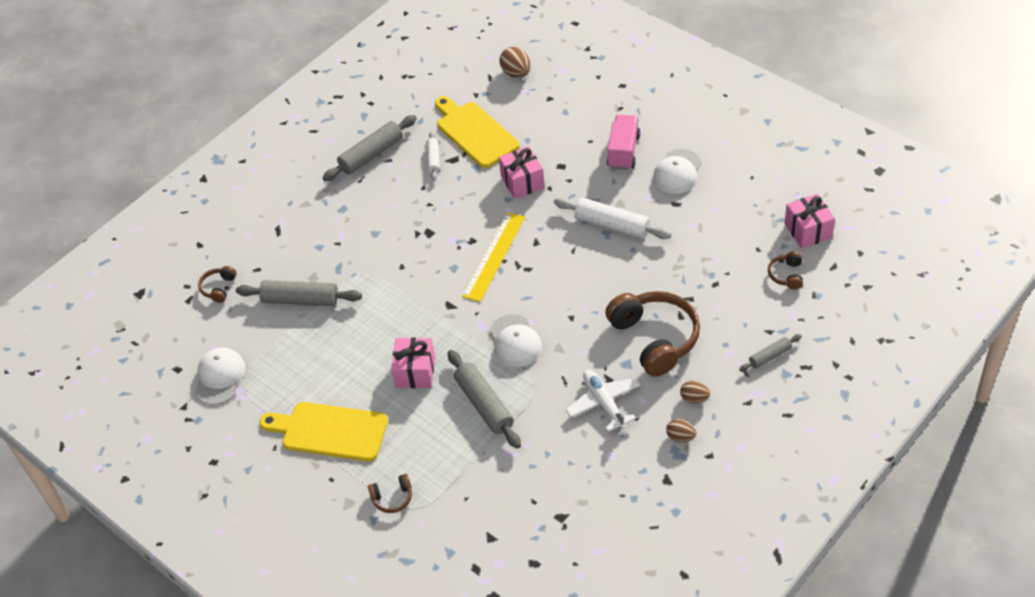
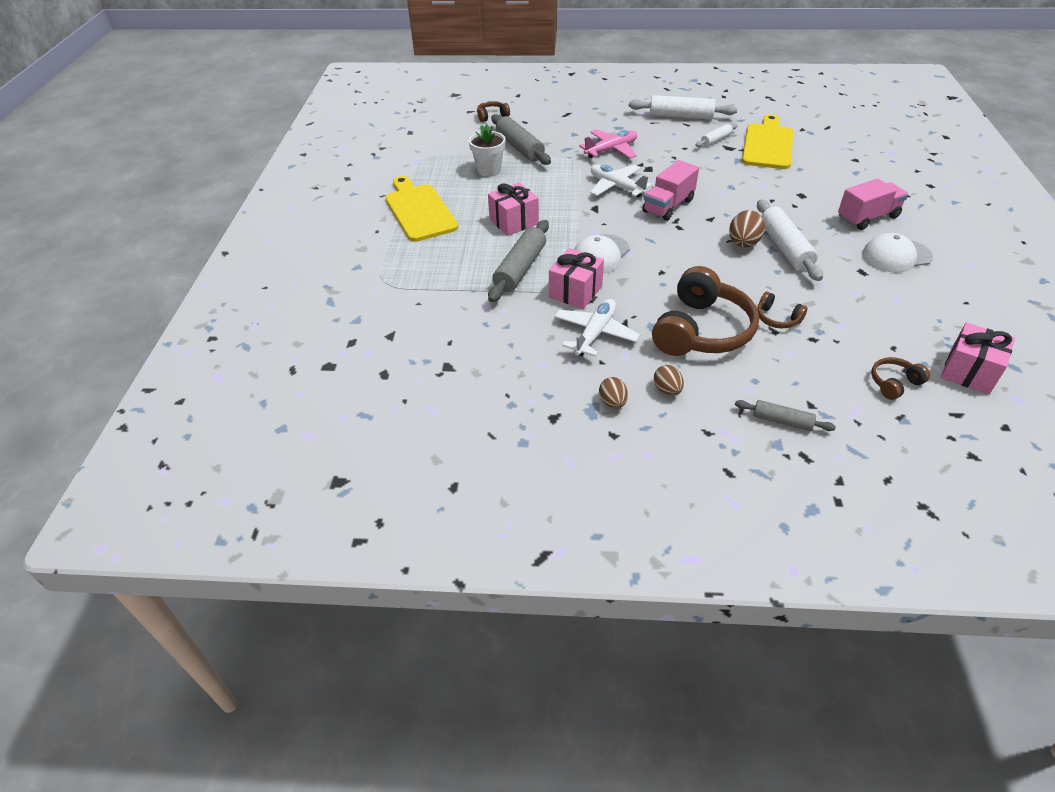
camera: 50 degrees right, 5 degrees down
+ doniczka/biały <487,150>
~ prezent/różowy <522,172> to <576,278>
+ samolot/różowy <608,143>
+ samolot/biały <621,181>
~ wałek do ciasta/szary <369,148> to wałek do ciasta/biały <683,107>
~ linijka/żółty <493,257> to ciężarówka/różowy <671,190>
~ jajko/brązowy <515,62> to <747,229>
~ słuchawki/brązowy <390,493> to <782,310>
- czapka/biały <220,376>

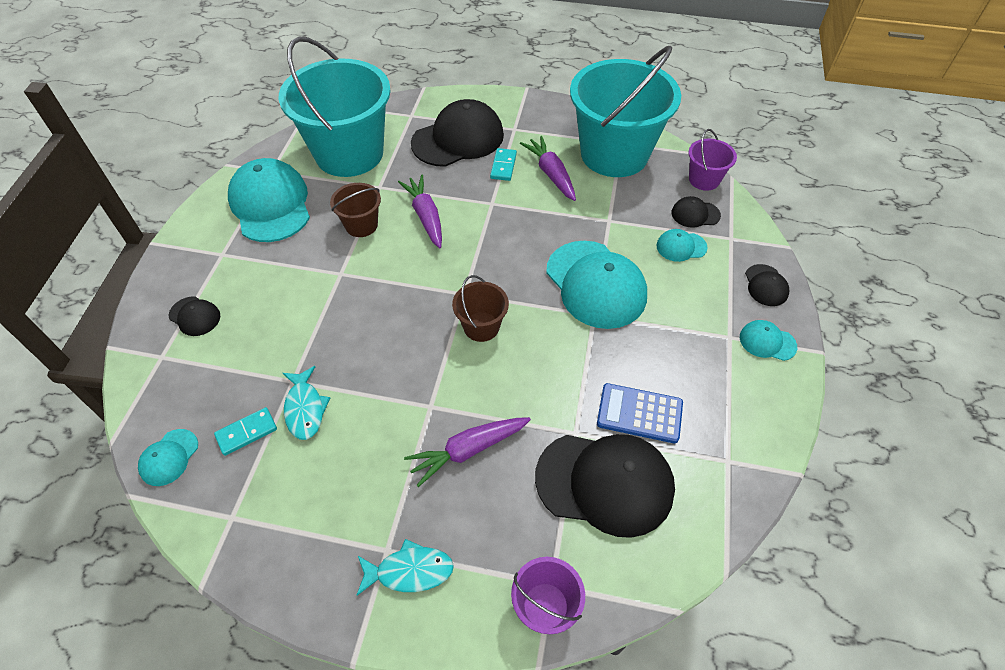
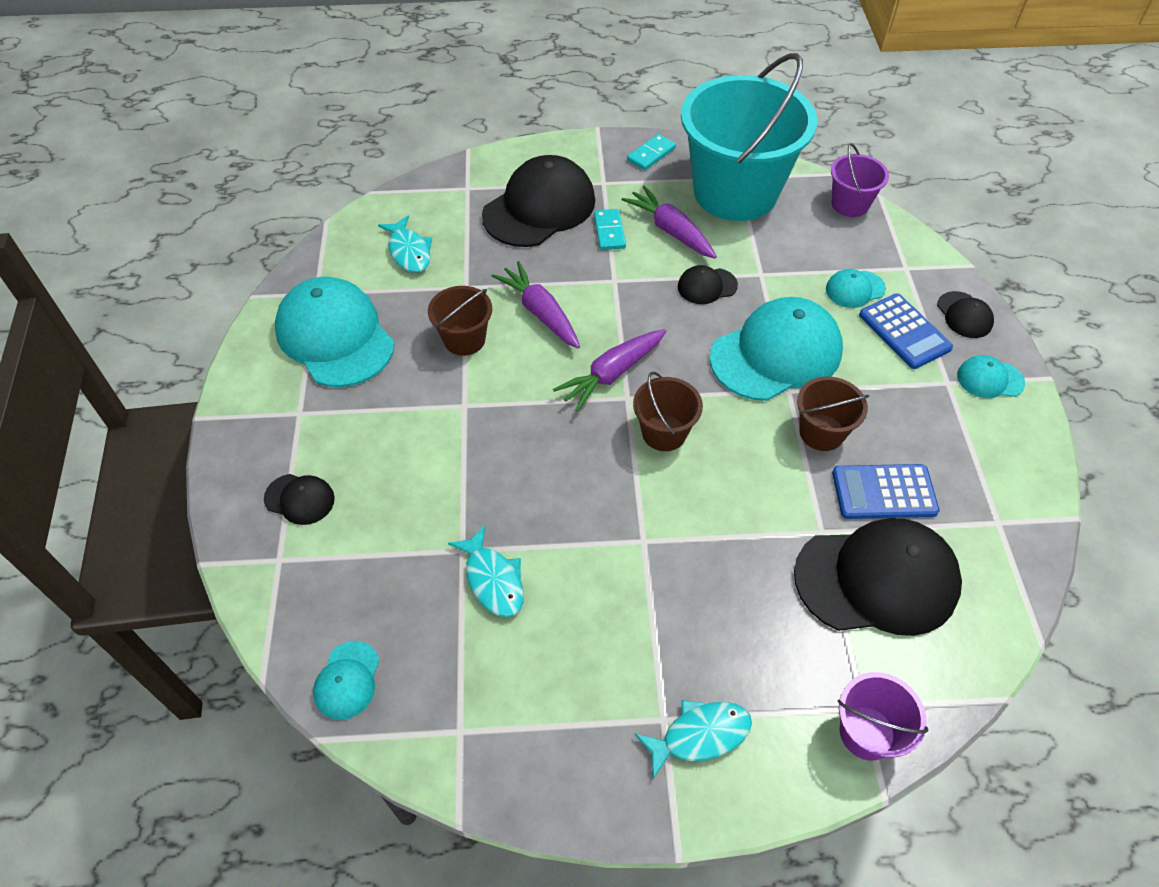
camera: 15 degrees left, 0 degrees up
~ wiadro/turkusowy <335,107> to ryba/turkusowy <405,244>
~ marchewka/fioletowy <467,452> to <610,370>
~ kostka domina/turkusowy <245,431> to <651,152>
~ czapka/czarny <696,212> to <708,284>
~ czapka/turkusowy <596,285> = <776,349> 75 degrees counterclockwise
+ wiadro/brązowy <833,414>
+ kalkulator/niebieski <906,331>

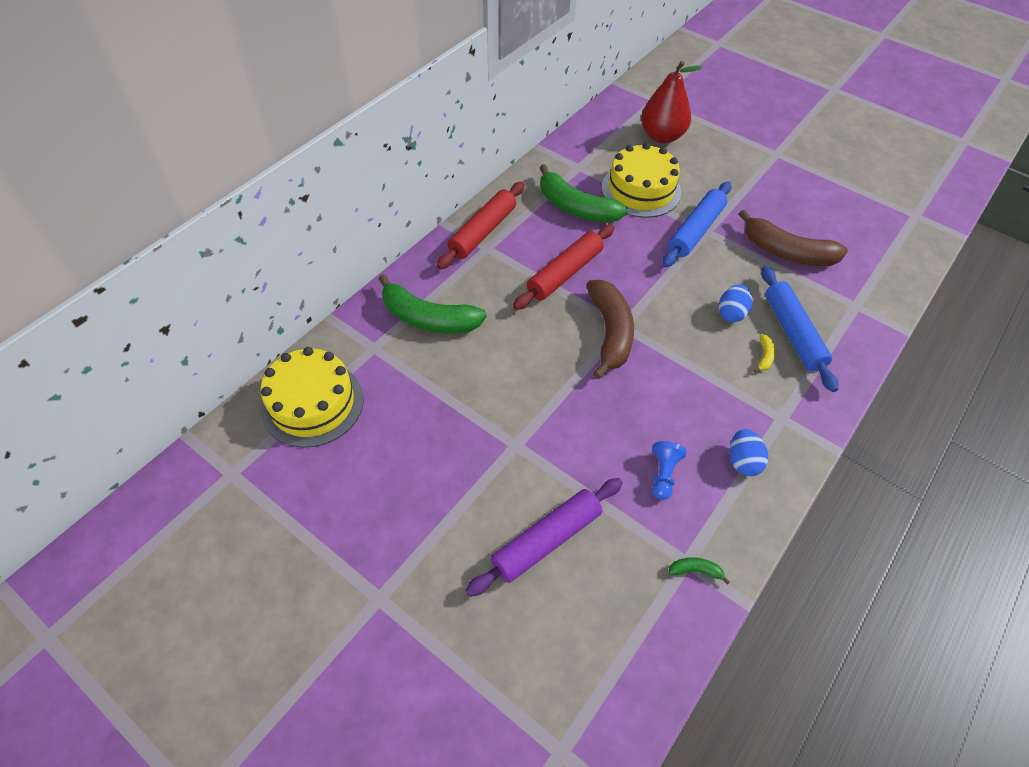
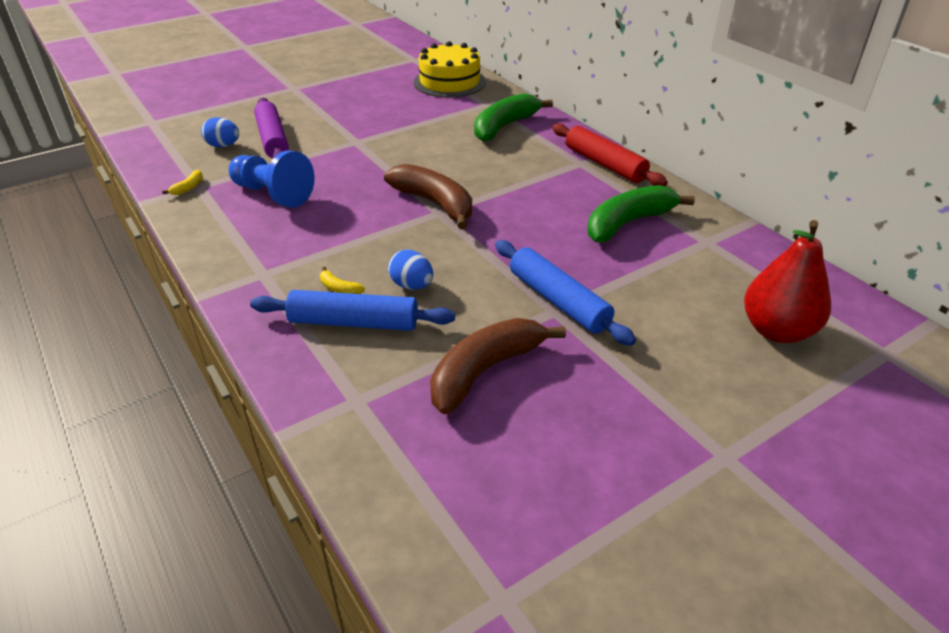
camera: 110 degrees right, 15 degrees down
~ banan/zielony <699,571> to banan/żółty <182,182>
~ jajko/niebieski <749,452> to <220,132>
~ pionek/niebieski <669,470> = <271,179> x1.81
~ banan/brązowy <610,329> = <428,196> 150 degrees counterclockwise
- wałek do ciasta/czerwony <564,267>
- tort/żółty <641,180>

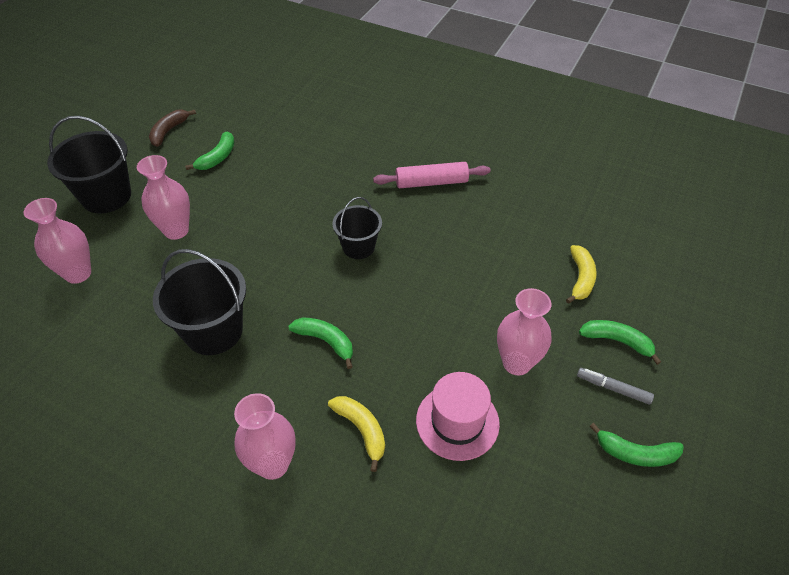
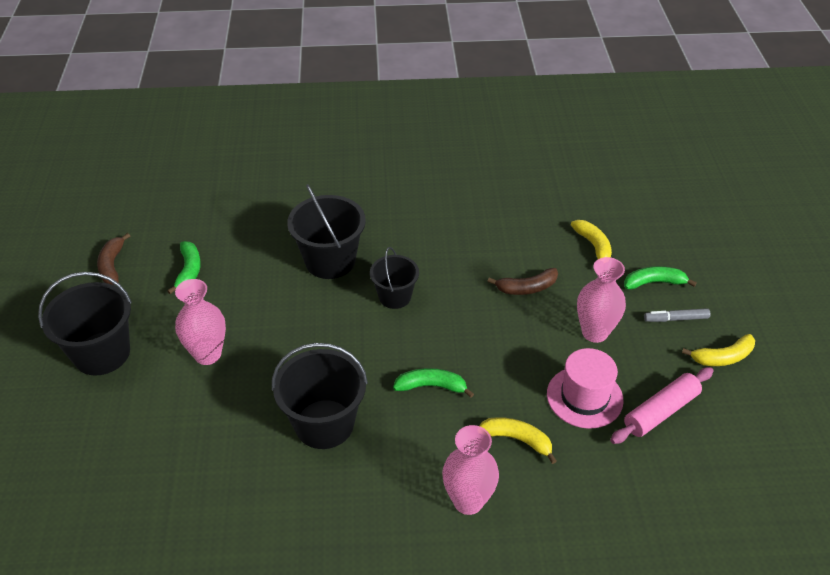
camera: 30 degrees left, 5 degrees down
+ wiadro/czarny <326,231>
+ banan/brązowy <522,281>
~ wałek do ciasta/różowy <431,175> to <661,405>
~ banan/zielony <636,445> to banan/żółty <718,350>
- wazon/różowy <57,241>

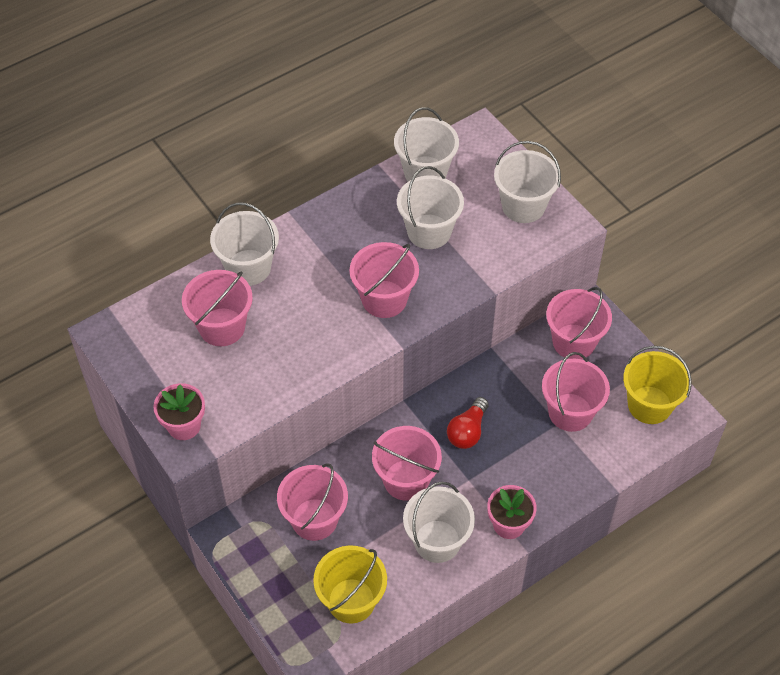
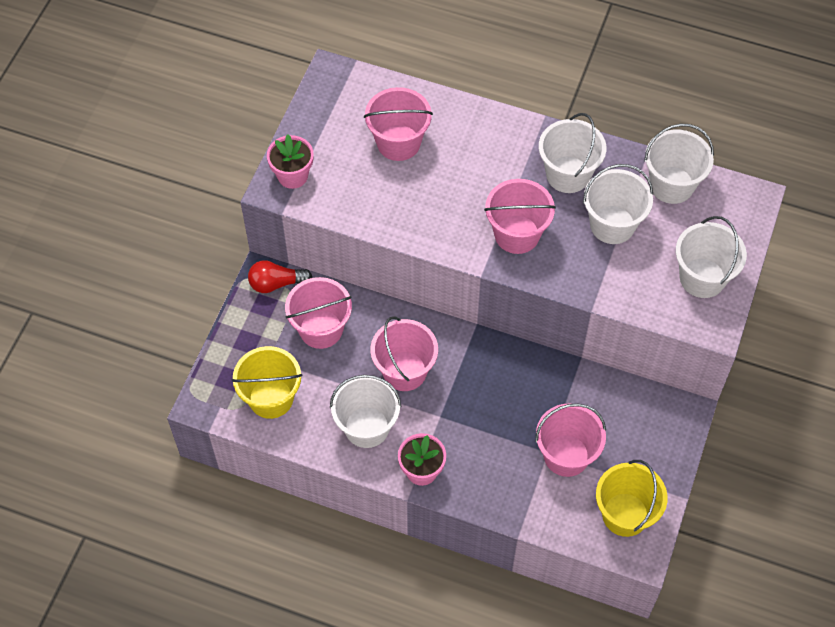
camera: 55 degrees right, 5 degrees up
~ żarówka/czerwony <468,423> to <280,276>
~ wiadro/biały <244,244> to <572,153>
- wiadro/różowy <579,323>

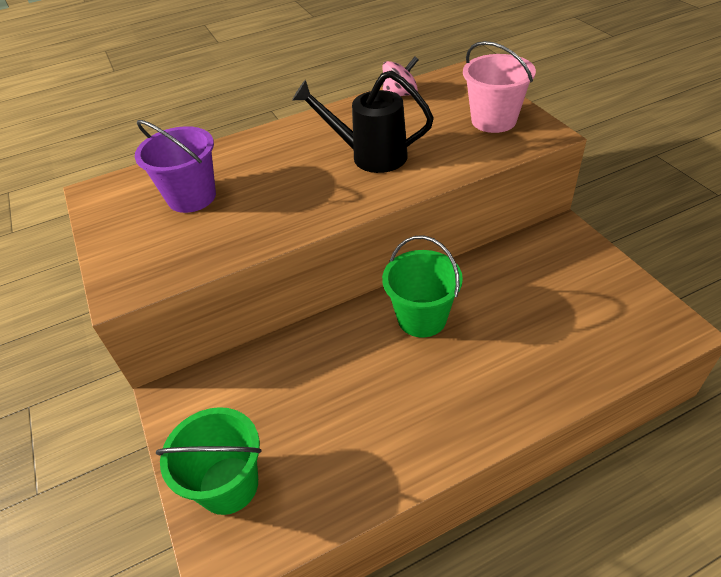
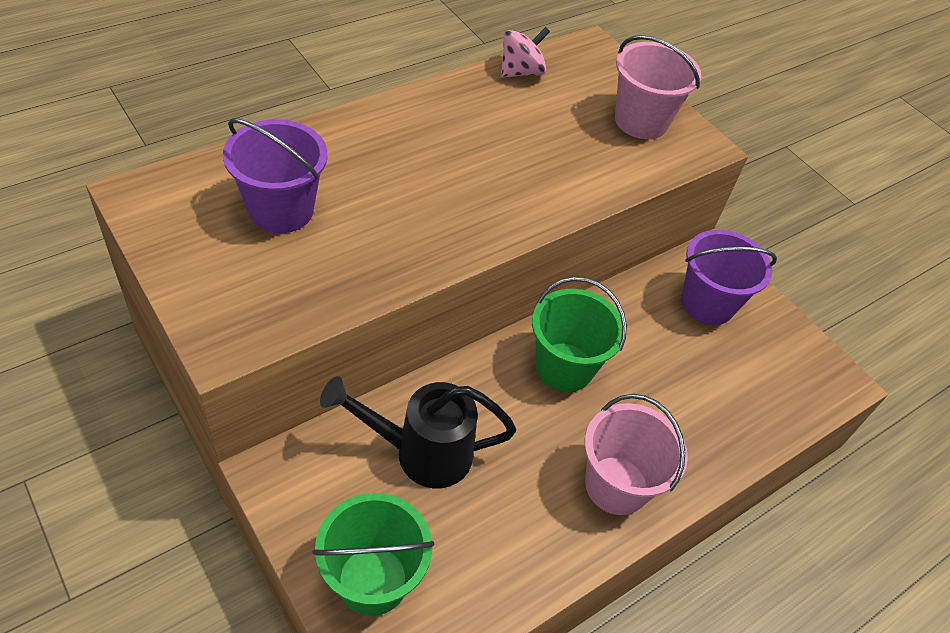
camera: 20 degrees left, 5 degrees up
~ konewka/czarny <363,121> to <418,432>
+ wiadro/różowy <636,454>
+ wiadro/fioletowy <729,277>

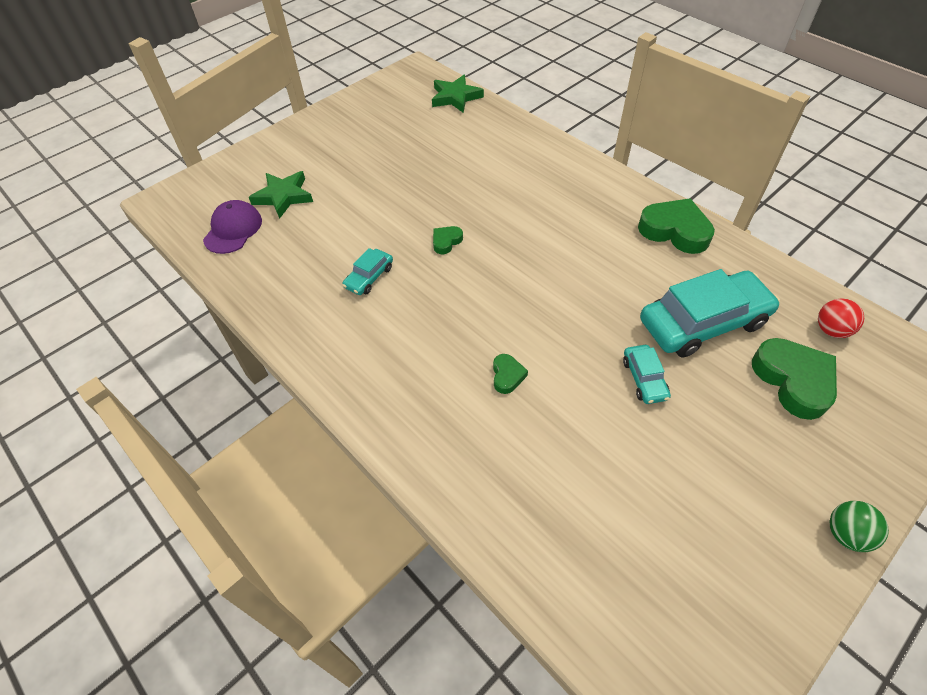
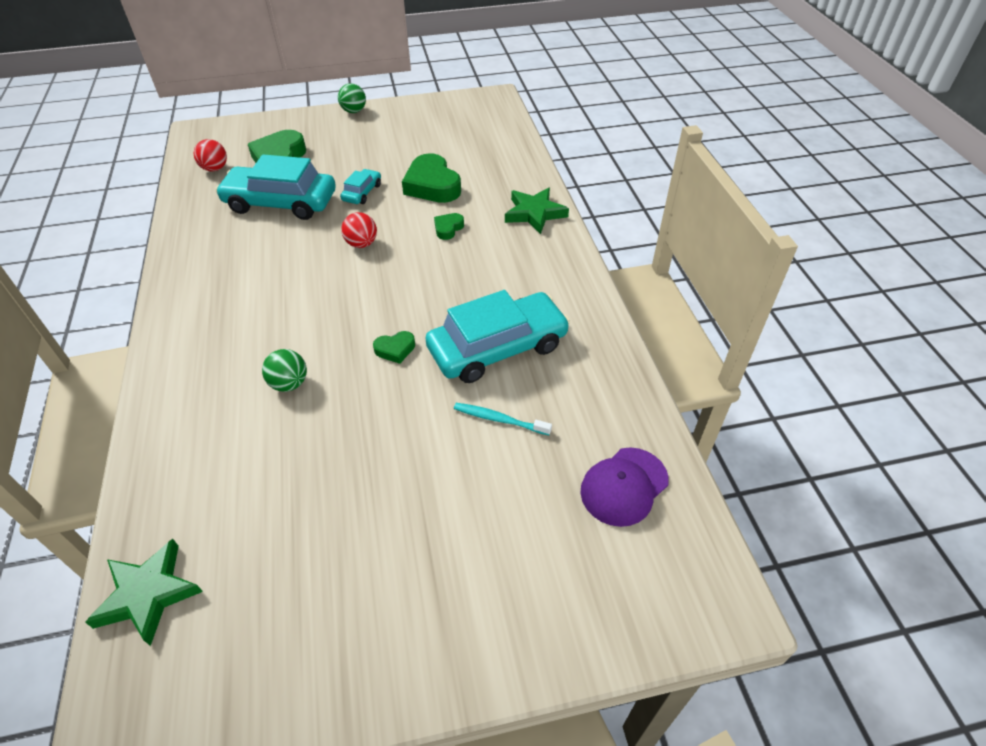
camera: 150 degrees left, 5 degrees down
+ piłka/zielony <284,370>
+ piłka/czerwony <359,230>
~ serce/zielony <676,226> to <431,178>
~ samochód/turkusowy <368,271> = <497,336> x2.12
+ szczoteczka do zębów/turkusowy <503,419>
~ gwiazda/zielony <281,195> to <537,211>

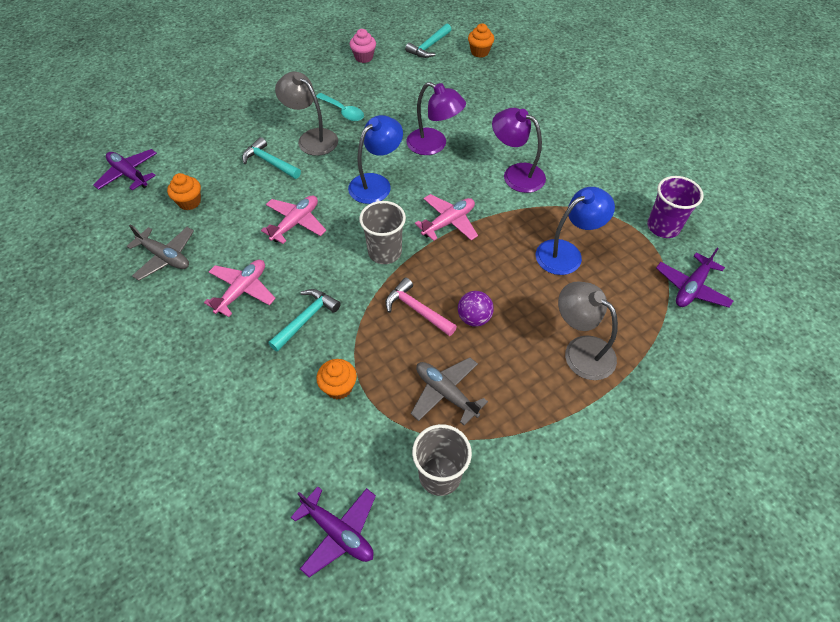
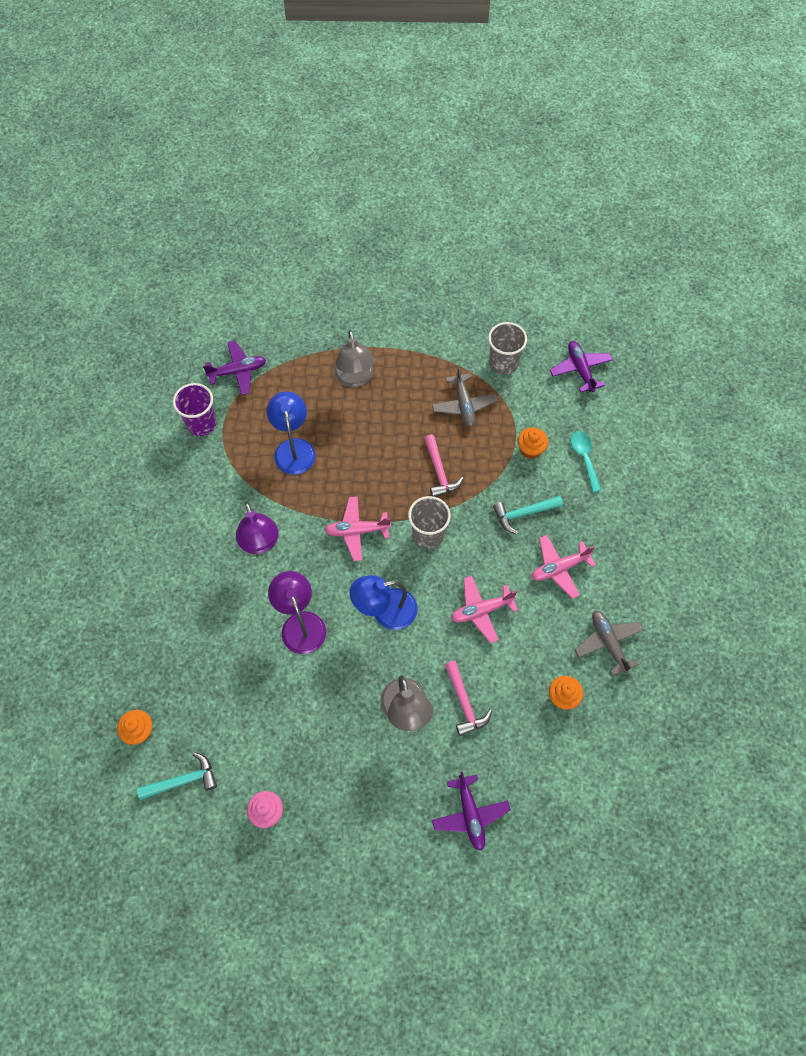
camera: 145 degrees left, 10 degrees up
~ lampka/niebieski <575,231> = <291,433> 75 degrees clockwise
~ samolot/fioletowy <125,169> to <471,811>
~ młotek/turkusowy <271,158> to młotek/różowy <468,698>
~ łyżka/turkusowy <340,107> to <586,461>
- piłka/fioletowy <476,309>

